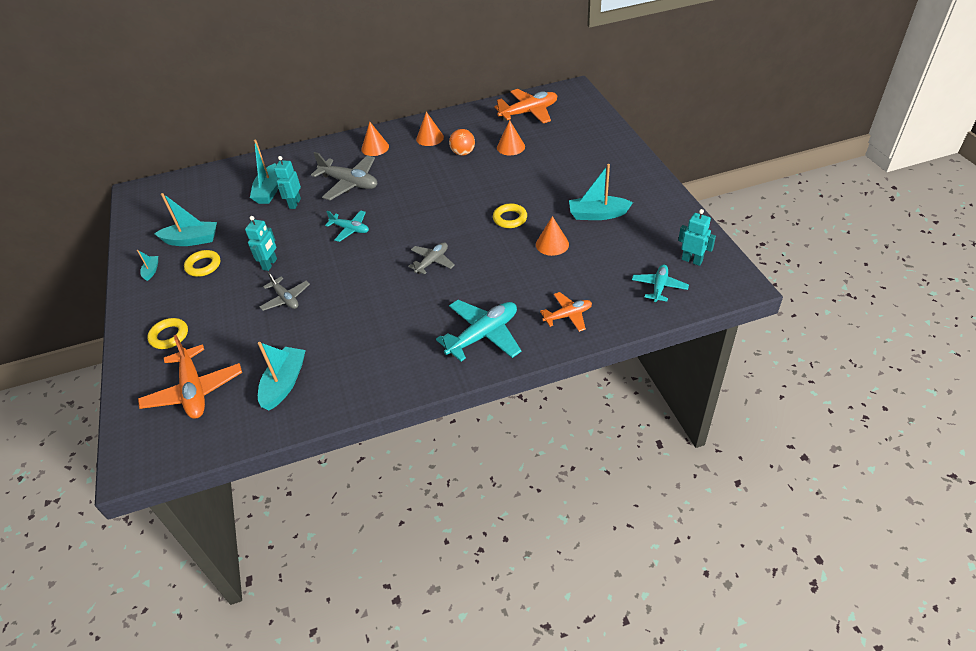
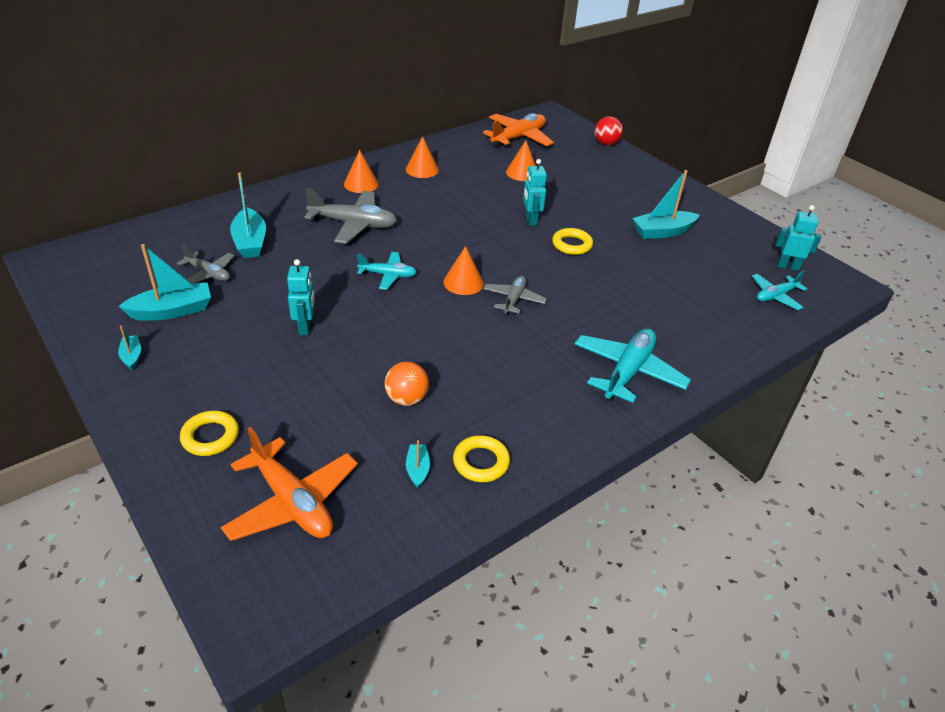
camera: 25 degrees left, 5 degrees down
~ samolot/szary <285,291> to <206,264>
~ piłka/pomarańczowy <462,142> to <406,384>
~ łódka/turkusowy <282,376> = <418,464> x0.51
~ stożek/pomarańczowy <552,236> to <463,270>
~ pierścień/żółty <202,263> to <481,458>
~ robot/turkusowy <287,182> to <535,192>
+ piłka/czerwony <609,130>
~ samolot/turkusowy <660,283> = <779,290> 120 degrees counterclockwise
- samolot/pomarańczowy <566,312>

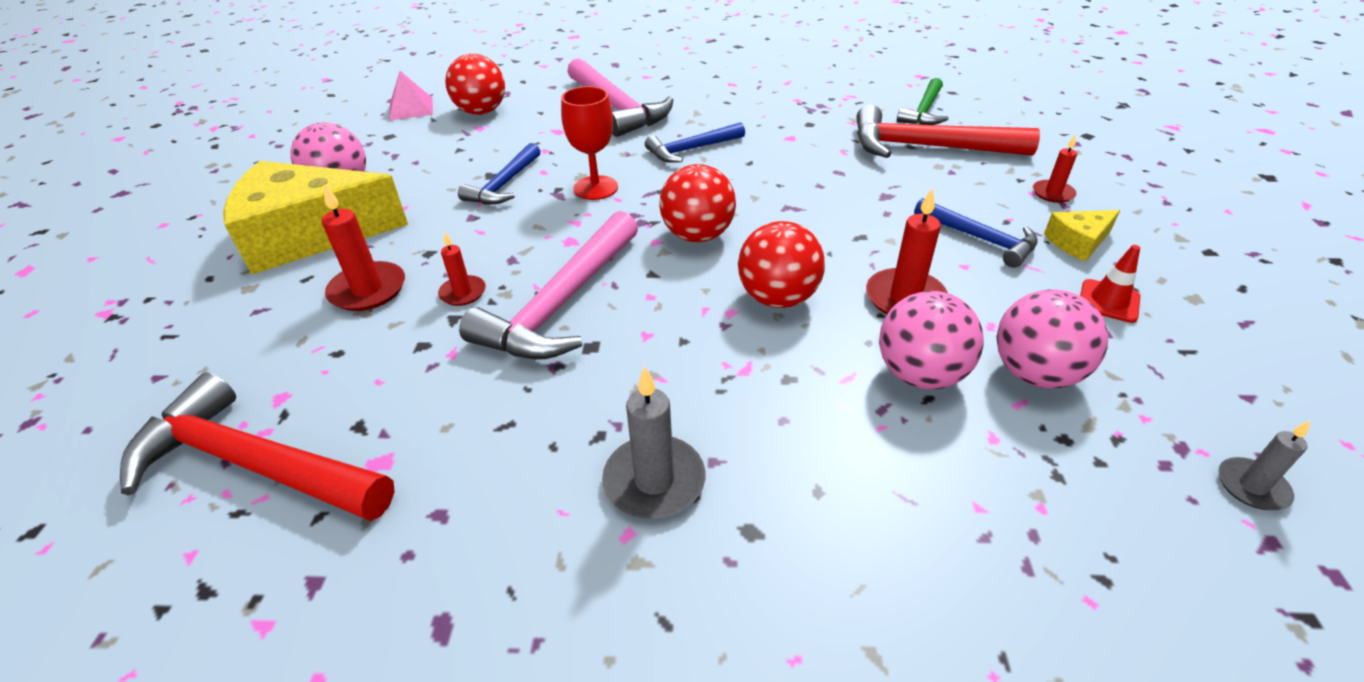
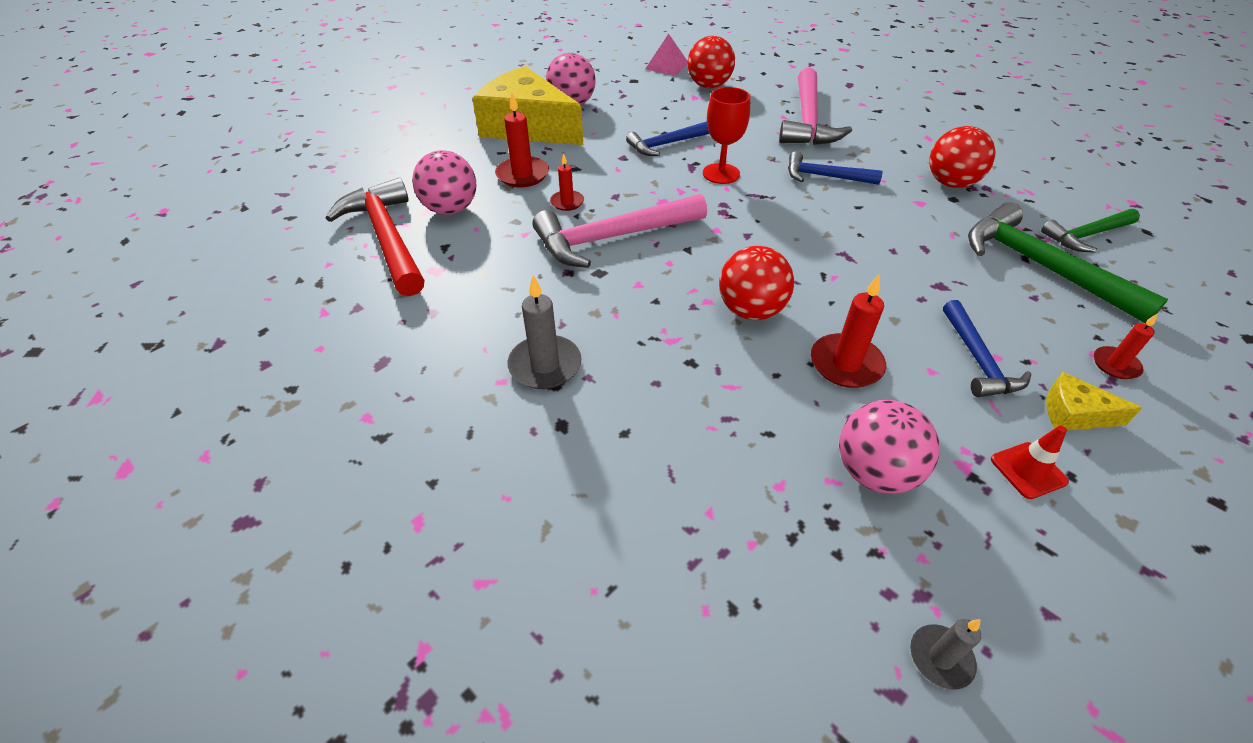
camera: 40 degrees right, 5 degrees up
~ piłka/różowy <931,340> to <444,182>
~ piłka/czerwony <697,203> to <963,157>
~ młotek/czerwony <948,131> to młotek/zielony <1068,263>

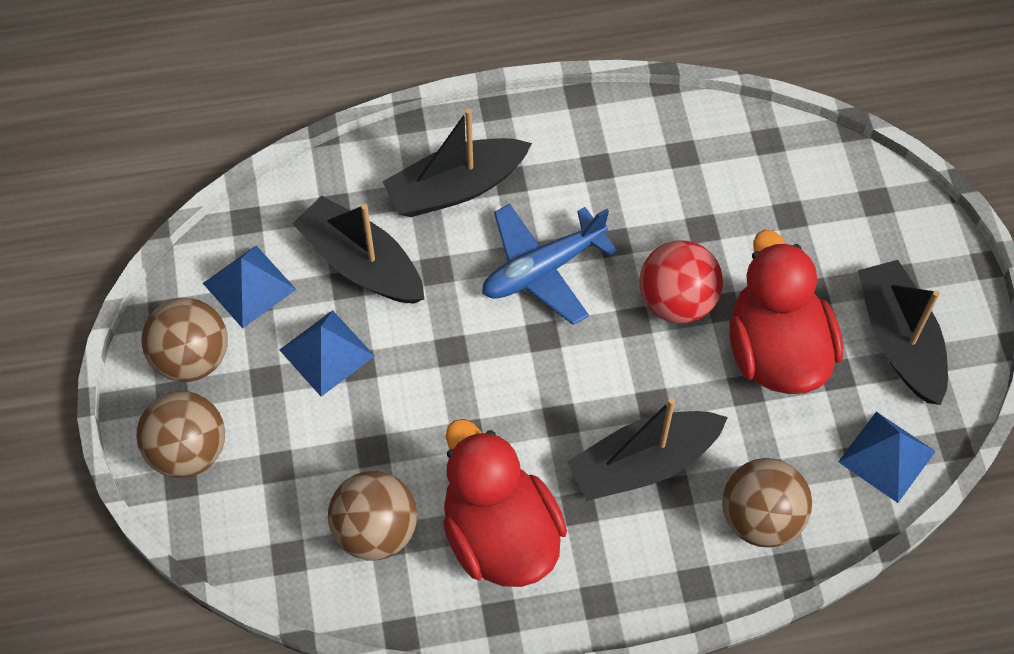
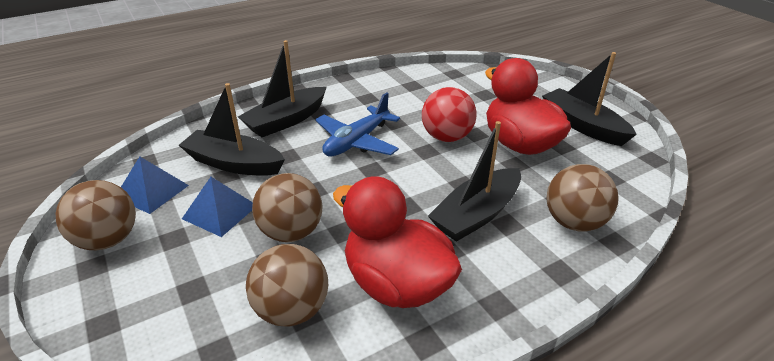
camera: 20 degrees left, 25 degrees down
~ piłka/brązowy <180,434> to <287,207>
- piramida/niebieski <887,457>

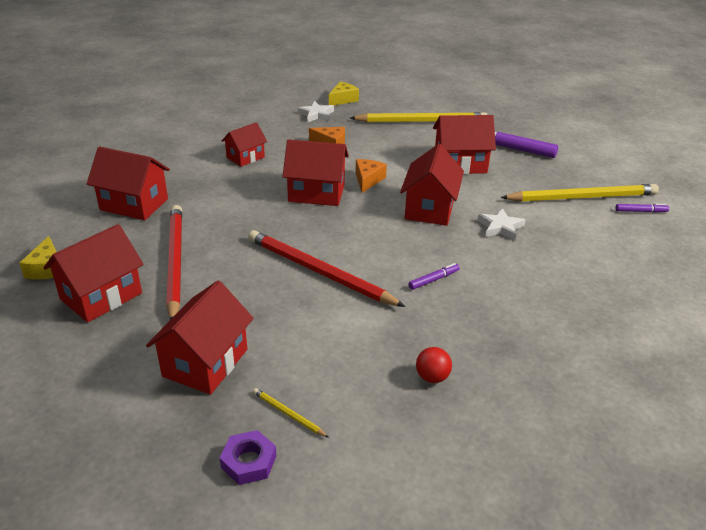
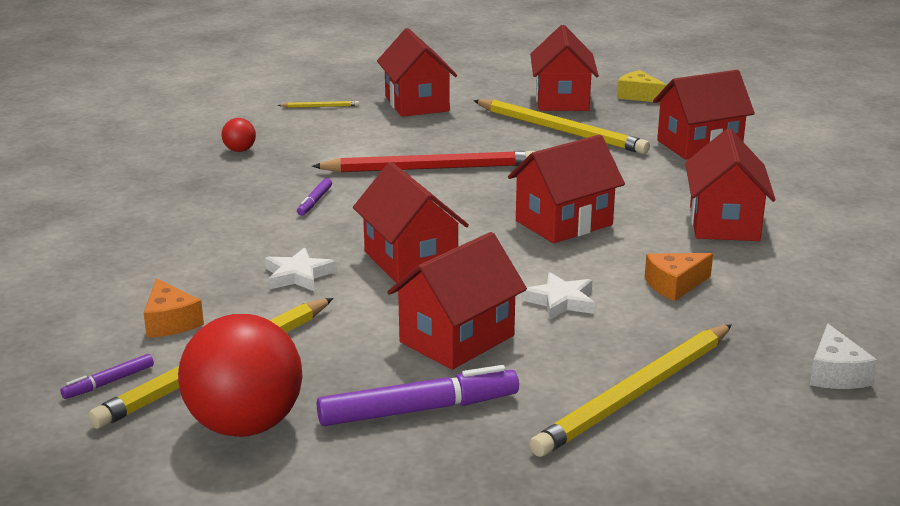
camera: 140 degrees right, 10 degrees down
~ ser/pomarańczowy <371,176> to <174,308>
+ piłka/czerwony <240,375>
~ ołówek/czerwony <174,262> to ołówek/żółty <562,127>
~ gwiazda/biały <316,112> to <558,296>
~ domek/czerwony <244,144> = <730,184> x1.58
~ ser/żółty <344,93> to ser/biały <843,356>
- nakrętka/fioletowy <248,457>

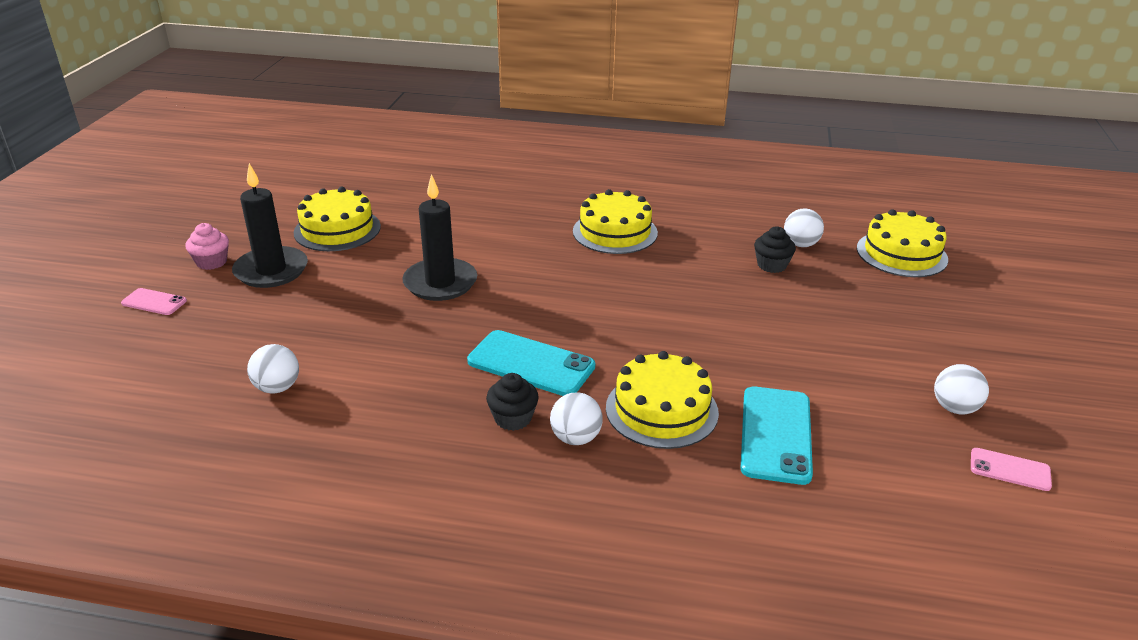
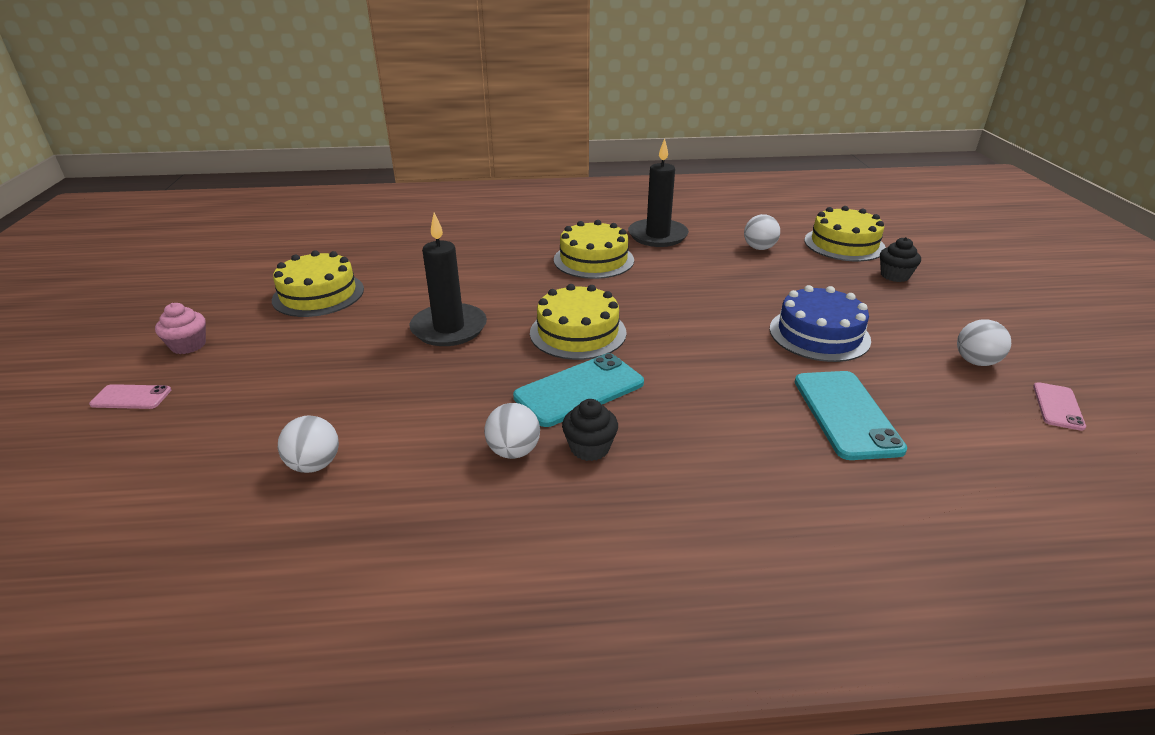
camera: 15 degrees left, 0 degrees up
~ piłka/biały <576,418> to <512,431>
~ telefon/turkusowy <531,363> = <578,390> 45 degrees counterclockwise
~ tort/żółty <662,400> to <578,322>
~ świeca/czarny <270,225> to <658,192>
+ tort/niebieski <820,323>
~ muffinka/czarny <775,249> to <900,259>
~ telefon/różowy <1011,469> = <1059,406> 75 degrees counterclockwise

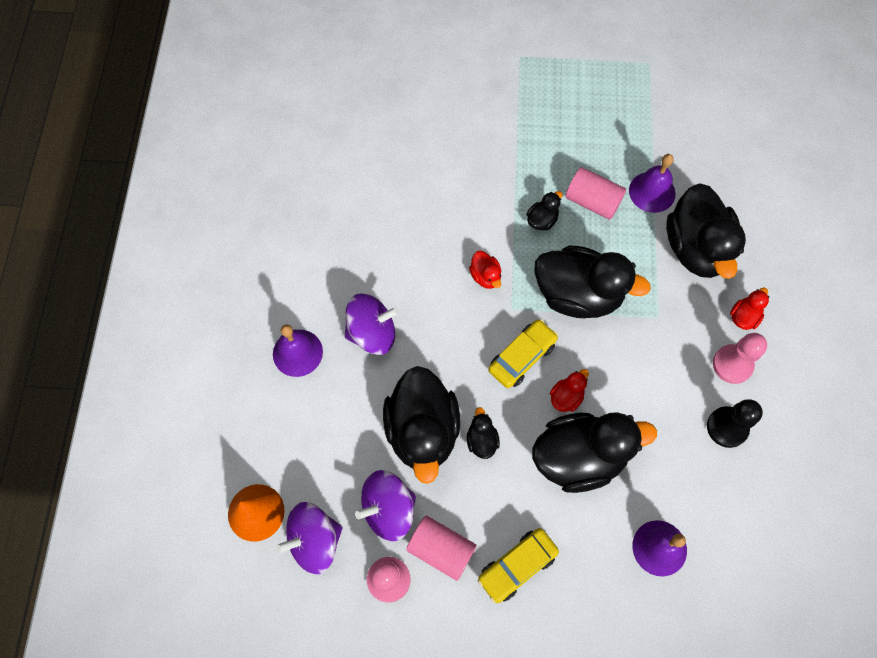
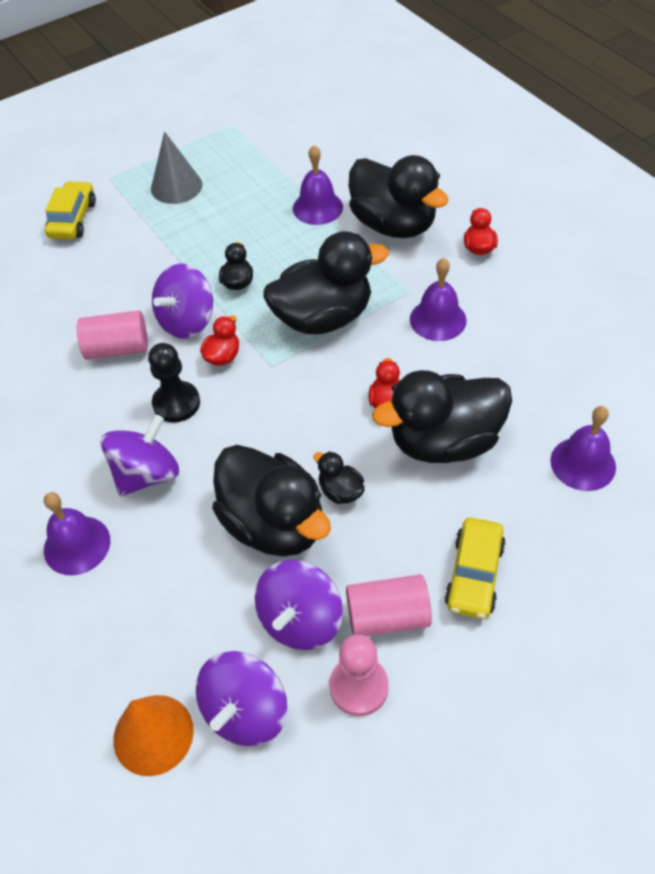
camera: 35 degrees left, 15 degrees down
~ samochód/żółty <523,353> to <70,210>
~ walec/różowy <595,193> to <112,335>
~ pionek/czarny <735,423> to <174,383>
+ stożek/szary <176,167>
+ bączek/fioletowy <182,301>
~ kaczka/czerwony <485,270> = <219,340> 90 degrees counterclockwise
~ kaczka/czarny <594,452> = <442,416> 150 degrees counterclockwise
+ dzwonek/fioletowy <438,299>
- pionek/różowy <740,358>

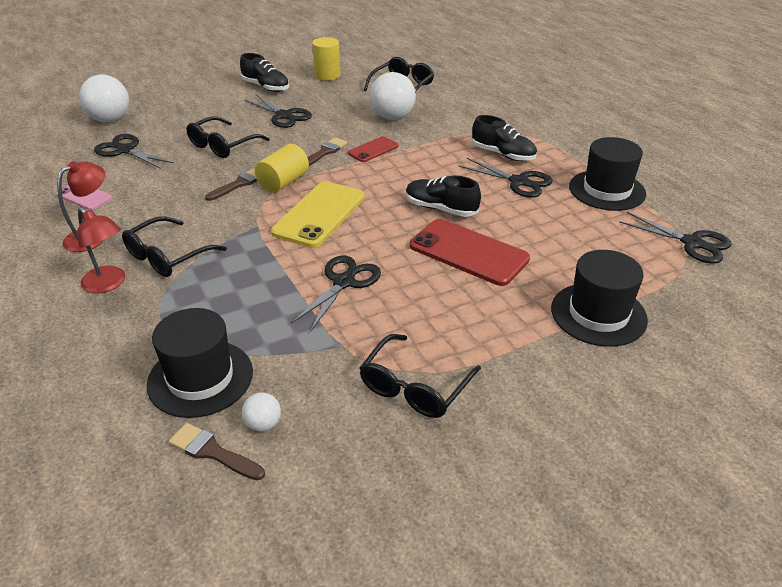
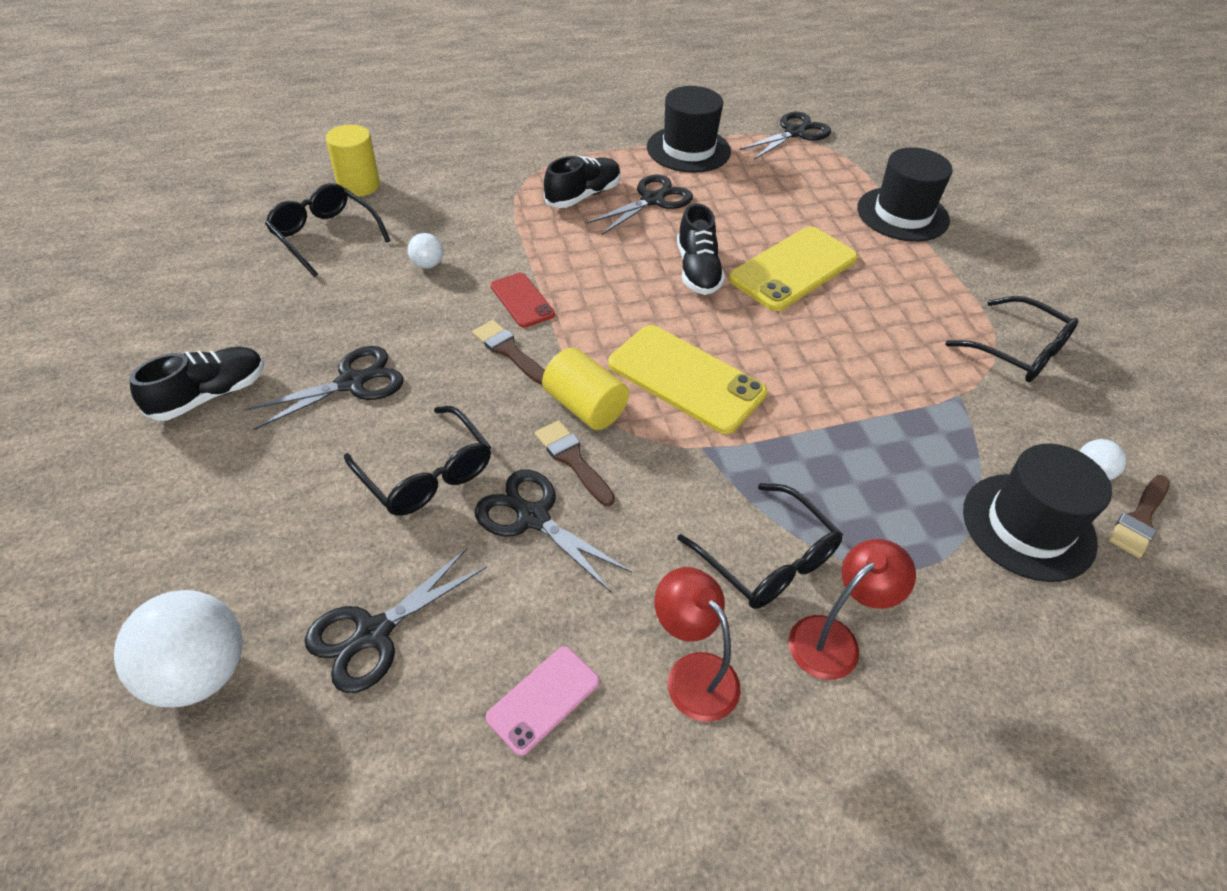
camera: 80 degrees left, 10 degrees up
~ walec/żółty <326,59> to <353,161>
~ piłka/biały <393,96> = <425,251> x0.48
~ nożyczki/czarny <336,293> to <553,531>
~ but/czarny <443,196> = <701,249> 45 degrees counterclockwise
~ telefon/czerwony <470,252> to telefon/żółty <793,269>

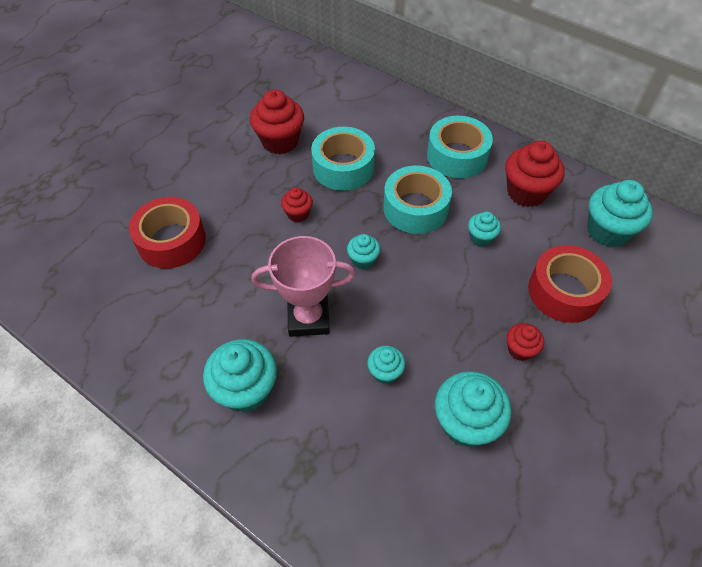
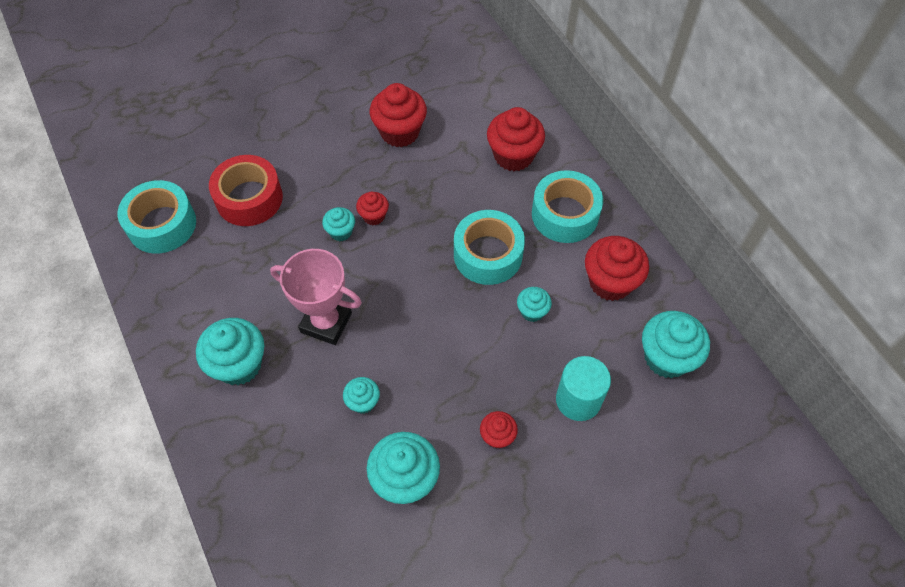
camera: 25 degrees right, 5 degrees up
~ taśma klejąca/turkusowy <343,159> to <157,216>
~ muffinka/turkusowy <363,251> to <338,224>
+ muffinka/czerwony <516,139>
~ taśma klejąca/czerwony <570,284> to walec/turkusowy <583,388>

